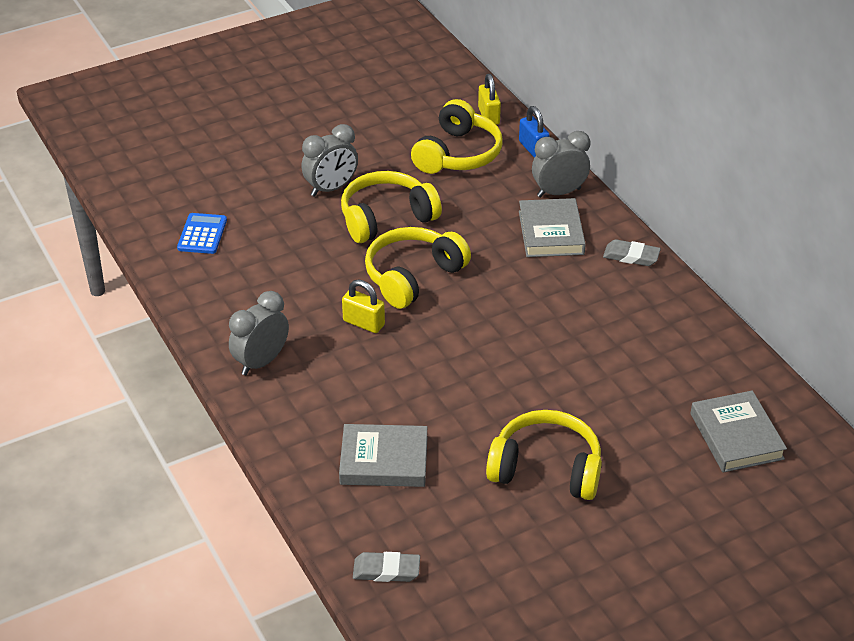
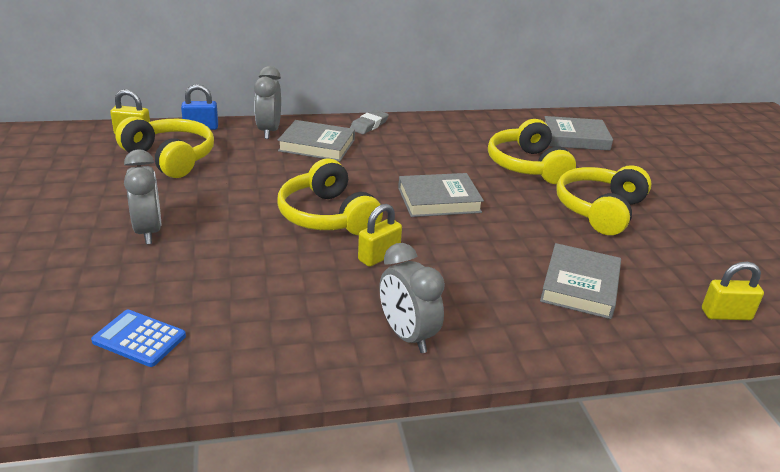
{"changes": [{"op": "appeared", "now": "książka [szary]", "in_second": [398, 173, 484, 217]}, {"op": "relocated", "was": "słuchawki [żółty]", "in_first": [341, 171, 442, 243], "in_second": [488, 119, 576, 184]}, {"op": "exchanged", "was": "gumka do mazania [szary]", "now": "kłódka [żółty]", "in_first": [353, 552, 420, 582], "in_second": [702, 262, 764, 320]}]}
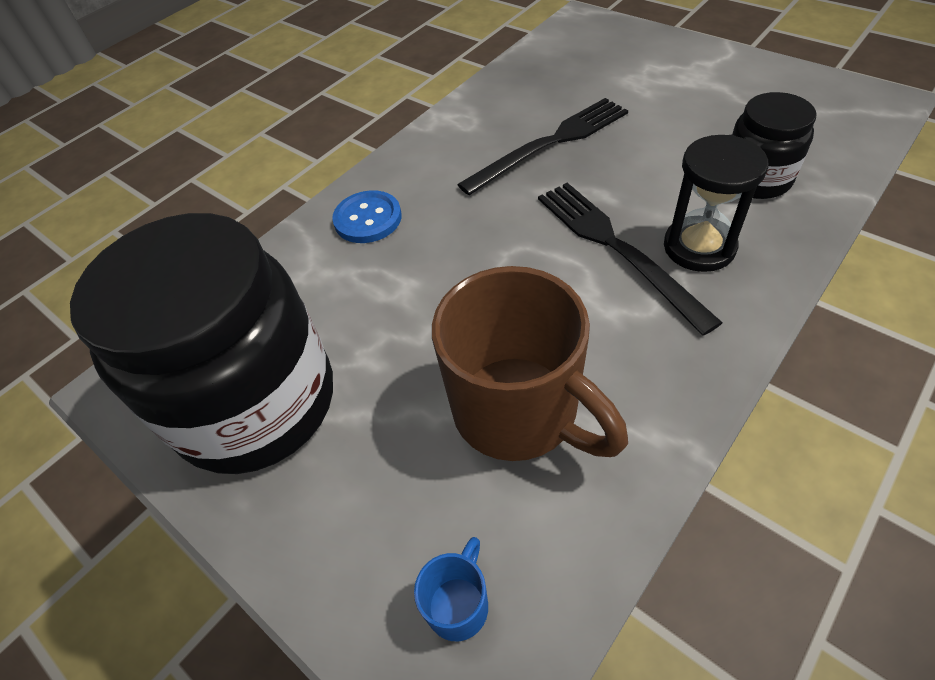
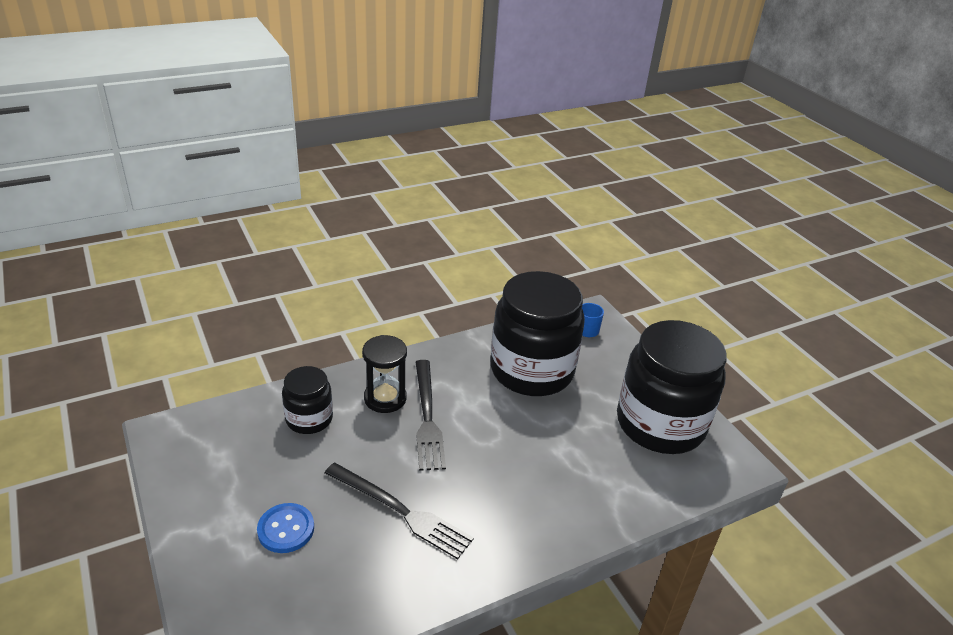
{"changes": [{"op": "relocated", "was": "guzik [niebieski]", "in_first": [332, 190, 402, 243], "in_second": [257, 503, 314, 553]}, {"op": "exchanged", "was": "kubek [brązowy]", "now": "słoik [czarny]", "in_first": [432, 266, 628, 461], "in_second": [490, 271, 585, 396]}, {"op": "spun", "was": "widelec [czarny]", "in_first": [457, 98, 628, 195], "in_second": [325, 463, 474, 560], "clockwise": -135}]}
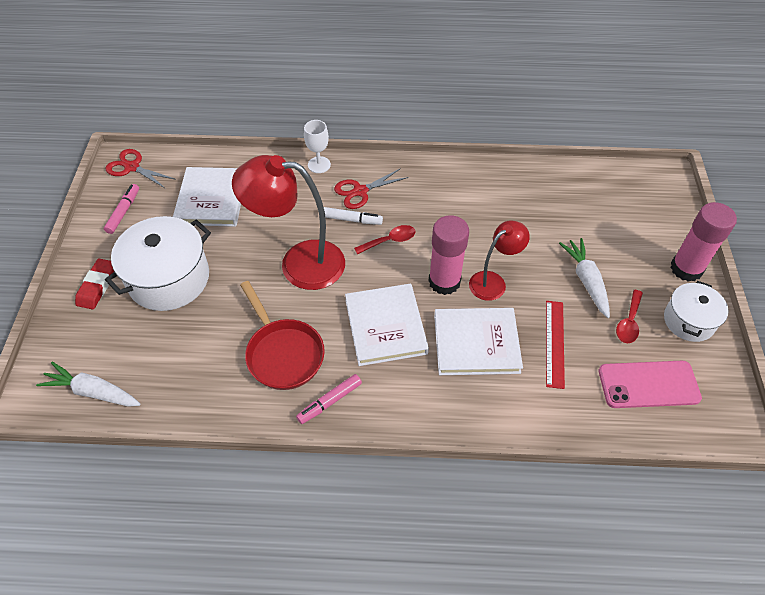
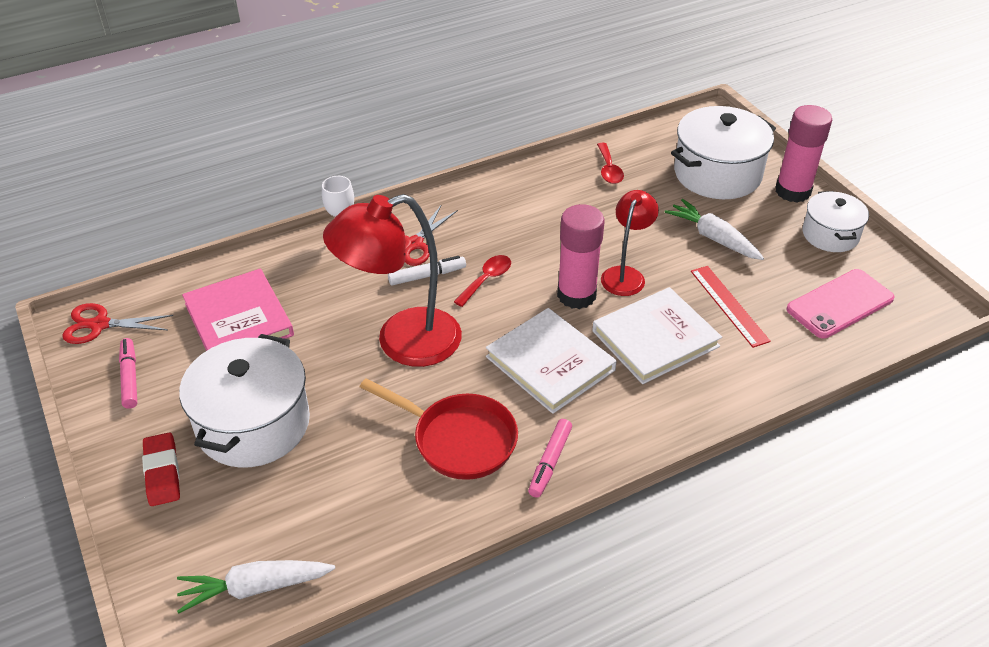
{"changes": [{"op": "appeared", "now": "garnek [biały]", "in_second": [671, 106, 776, 199]}, {"op": "relocated", "was": "łyżka [czerwony]", "in_first": [616, 290, 643, 343], "in_second": [597, 143, 624, 184]}, {"op": "colour", "was": "książka [biały]", "now": "książka [różowy]", "in_first": [173, 167, 241, 227], "in_second": [182, 269, 294, 351]}]}
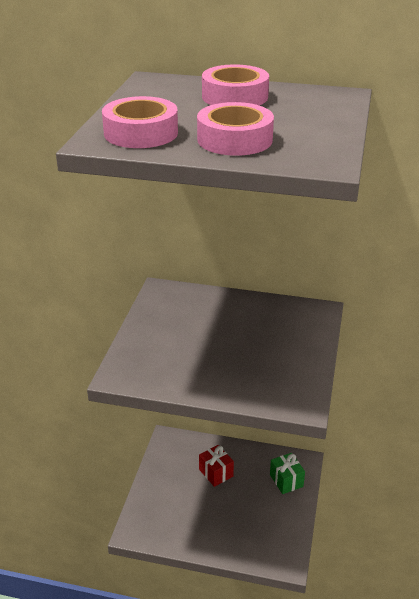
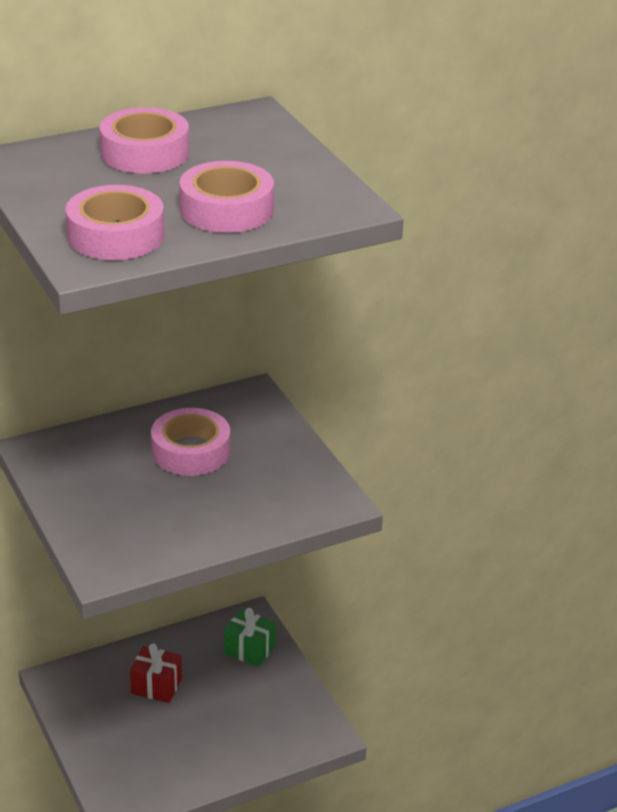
{"changes": [{"op": "appeared", "now": "taśma klejąca [różowy]", "in_second": [151, 408, 230, 476]}]}
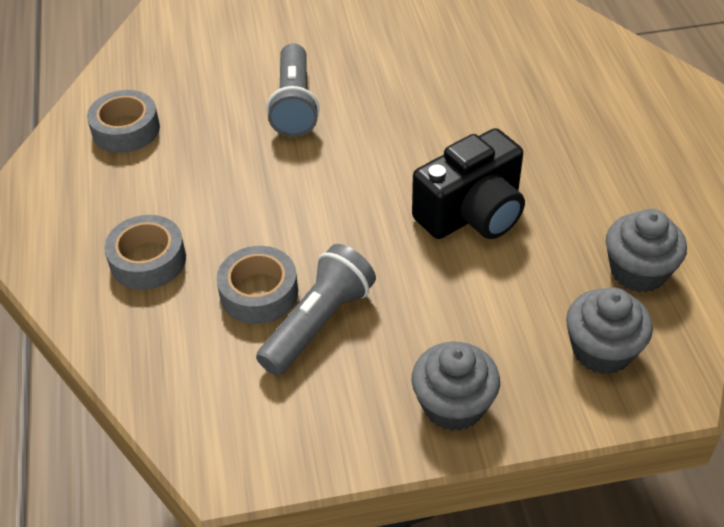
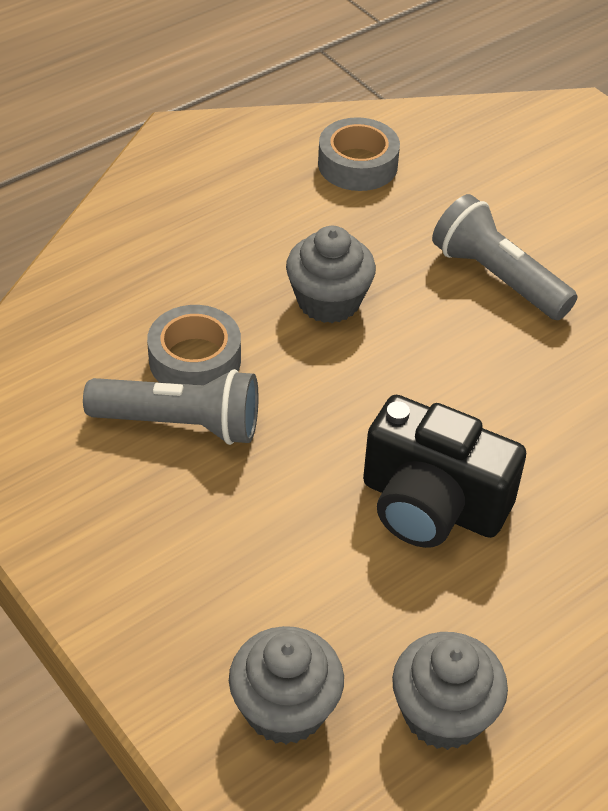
{"changes": [{"op": "missing", "was": "taśma klejąca [szary]", "in_first": [104, 215, 186, 290]}, {"op": "relocated", "was": "muffinka [szary]", "in_first": [412, 341, 500, 431], "in_second": [286, 226, 376, 323]}, {"op": "spun", "was": "latarka [szary]", "in_first": [266, 43, 320, 137], "in_second": [432, 194, 578, 320], "clockwise": 75}]}
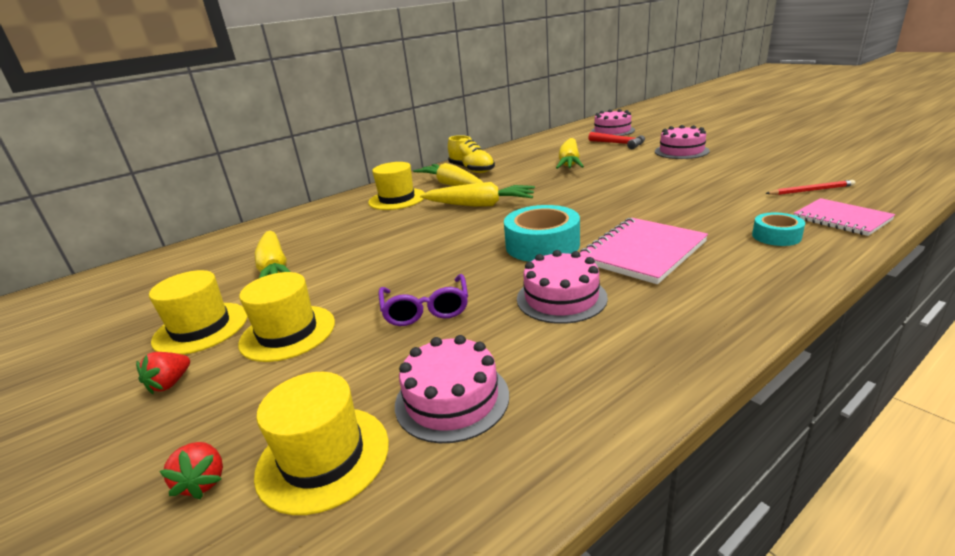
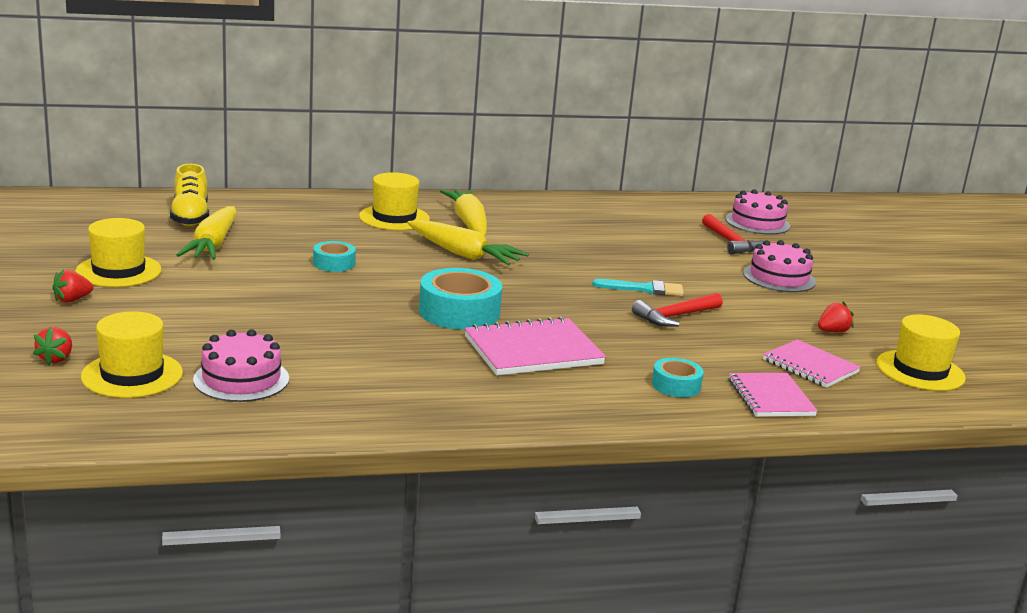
{"changes": [{"op": "missing", "was": "okulary [fioletowy]", "in_first": [379, 274, 468, 326]}, {"op": "missing", "was": "tort [różowy]", "in_first": [517, 250, 608, 324]}, {"op": "missing", "was": "marchewka [żółty]", "in_first": [556, 138, 584, 169]}, {"op": "appeared", "now": "taśma klejąca [turkusowy]", "in_second": [313, 241, 356, 272]}, {"op": "appeared", "now": "pędzel [turkusowy]", "in_second": [593, 279, 684, 296]}, {"op": "appeared", "now": "młotek [czerwony]", "in_second": [632, 293, 723, 327]}, {"op": "appeared", "now": "truskawka [czerwony]", "in_second": [818, 301, 854, 333]}, {"op": "relocated", "was": "kapelusz [żółty]", "in_first": [238, 272, 335, 362], "in_second": [876, 315, 966, 391]}, {"op": "relocated", "was": "but [żółty]", "in_first": [448, 135, 495, 173], "in_second": [170, 164, 209, 226]}, {"op": "exchanged", "was": "ołówek [czerwony]", "now": "zeszyt [różowy]", "in_first": [765, 180, 855, 195], "in_second": [763, 339, 861, 388]}]}
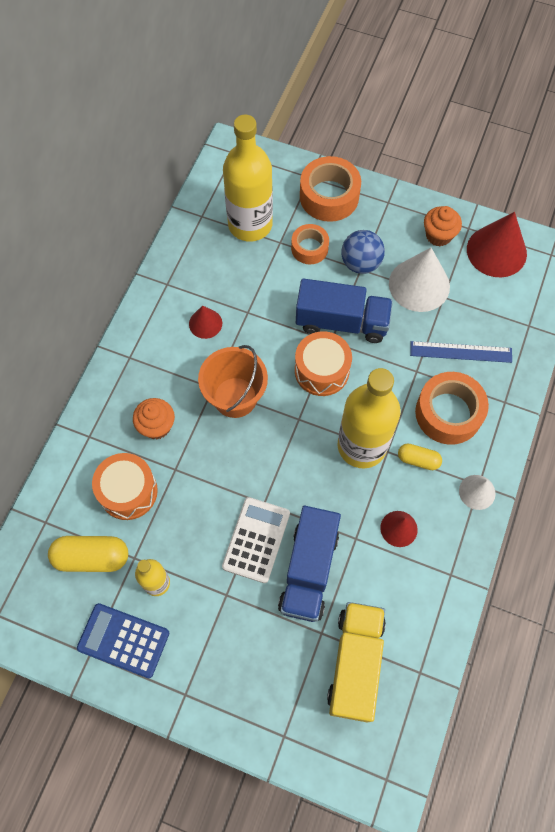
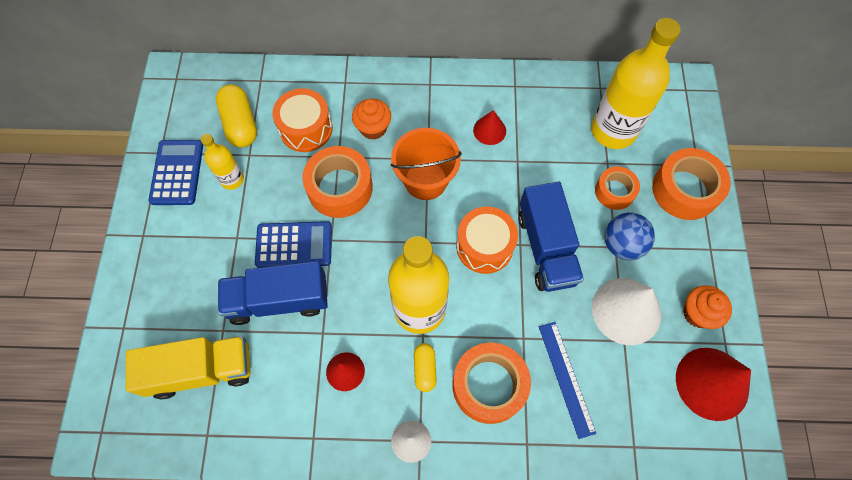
{"changes": [{"op": "appeared", "now": "taśma klejąca [pomarańczowy]", "in_second": [302, 146, 373, 218]}, {"op": "colour", "was": "kalkulator [biały]", "now": "kalkulator [niebieski]", "in_first": [222, 497, 290, 583], "in_second": [255, 221, 332, 268]}]}
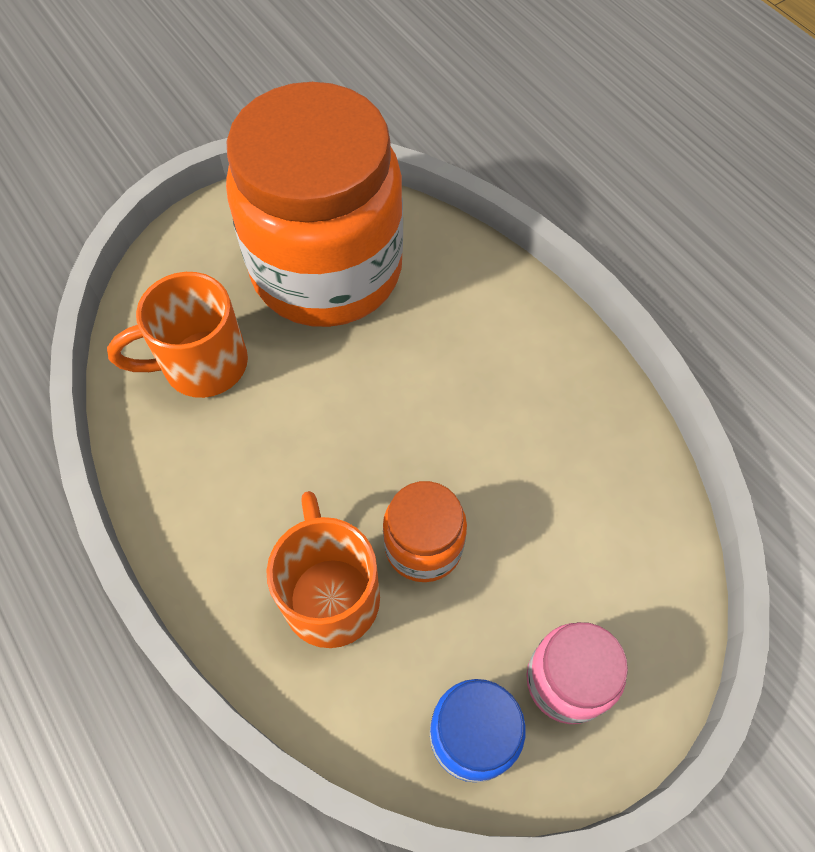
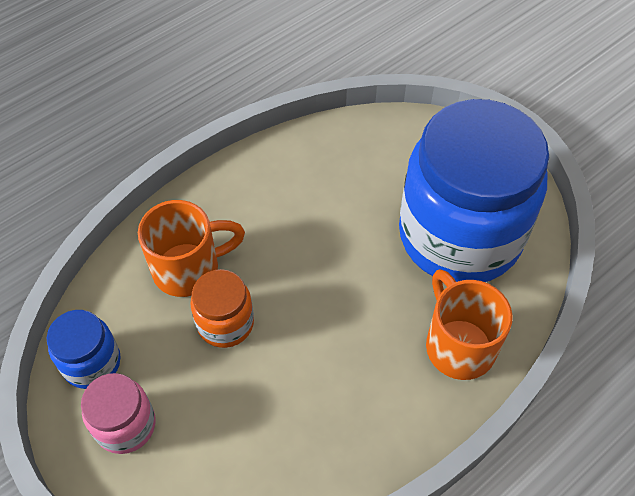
{"changes": [{"op": "relocated", "was": "kubek [pomarańczowy]", "in_first": [107, 272, 248, 398], "in_second": [426, 269, 513, 380]}, {"op": "colour", "was": "słoik [pomarańczowy]", "now": "słoik [niebieski]", "in_first": [226, 82, 403, 327], "in_second": [399, 99, 549, 282]}]}
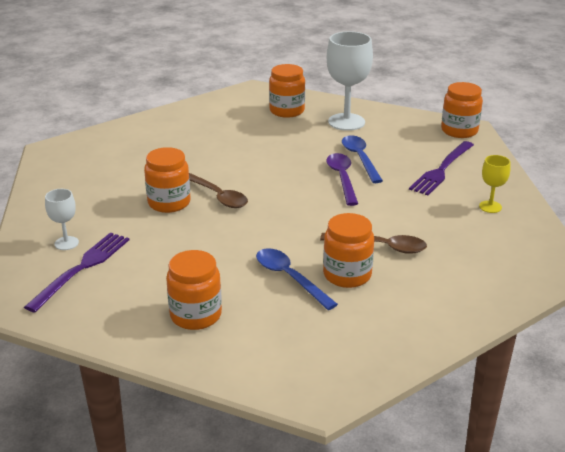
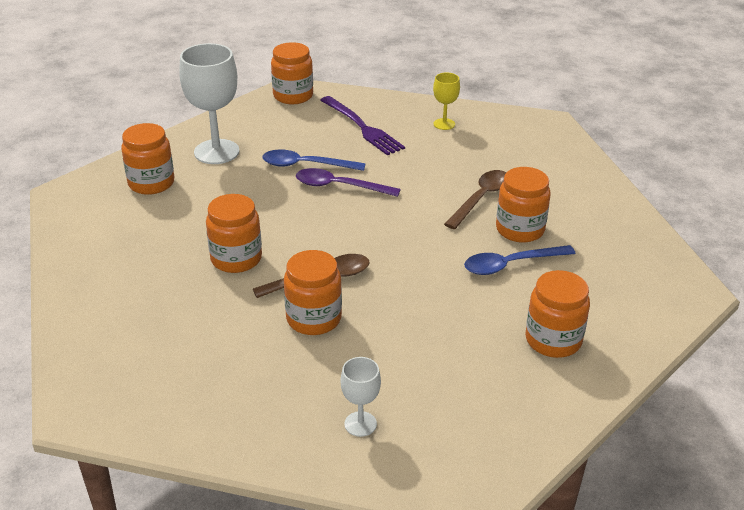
{"changes": [{"op": "missing", "was": "widelec [fioletowy]", "in_first": [24, 232, 129, 313]}, {"op": "appeared", "now": "słoik [pomarańczowy]", "in_second": [206, 194, 262, 273]}]}
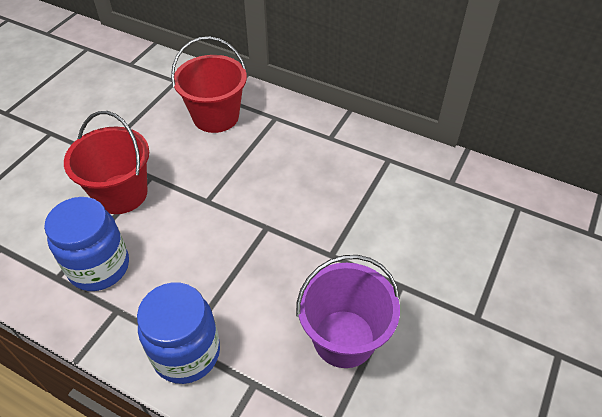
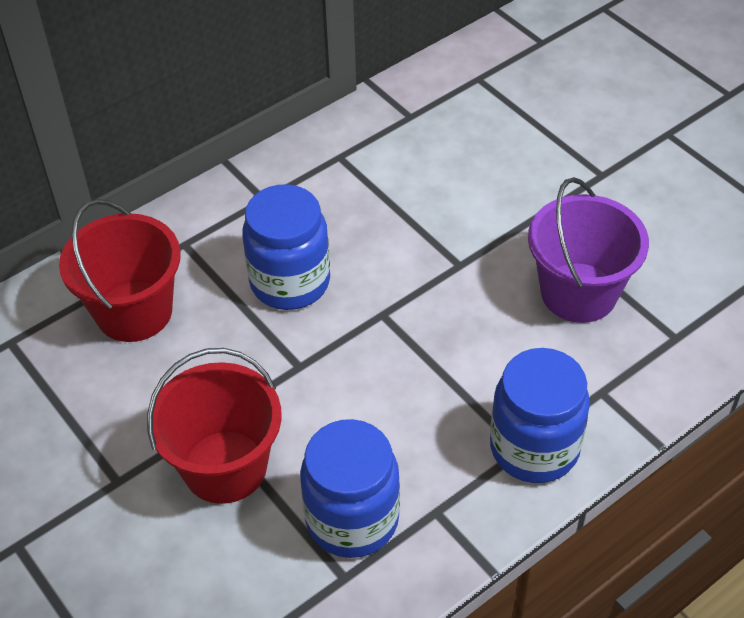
{"changes": [{"op": "appeared", "now": "słoik [niebieski]", "in_second": [242, 184, 330, 310]}]}
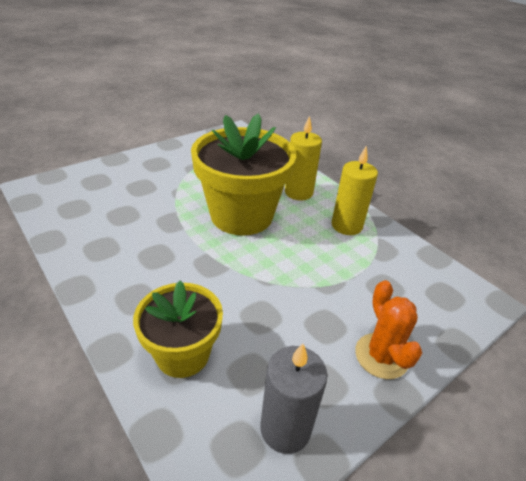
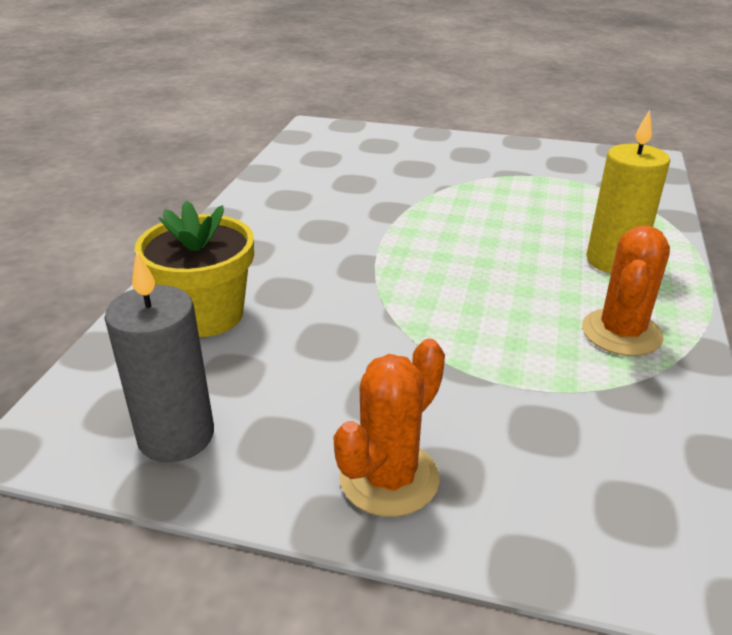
{"changes": [{"op": "missing", "was": "doniczka [żółty]", "in_first": [191, 113, 296, 236]}, {"op": "exchanged", "was": "świeca [żółty]", "now": "kaktus [pomarańczowy]", "in_first": [331, 146, 378, 235], "in_second": [582, 226, 670, 356]}]}
